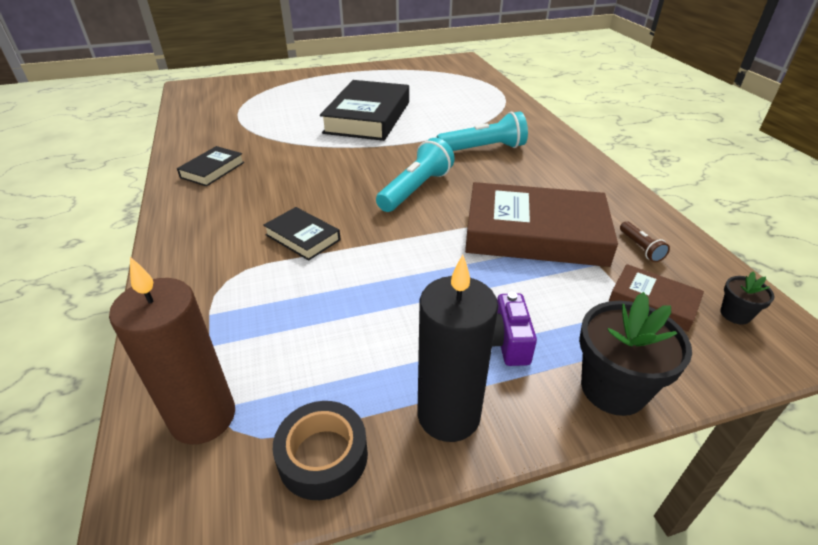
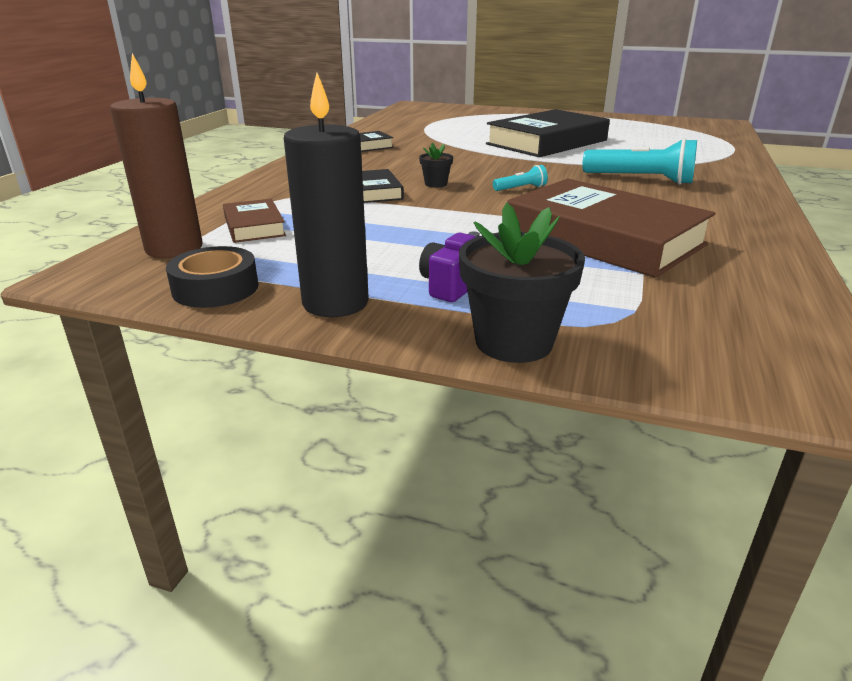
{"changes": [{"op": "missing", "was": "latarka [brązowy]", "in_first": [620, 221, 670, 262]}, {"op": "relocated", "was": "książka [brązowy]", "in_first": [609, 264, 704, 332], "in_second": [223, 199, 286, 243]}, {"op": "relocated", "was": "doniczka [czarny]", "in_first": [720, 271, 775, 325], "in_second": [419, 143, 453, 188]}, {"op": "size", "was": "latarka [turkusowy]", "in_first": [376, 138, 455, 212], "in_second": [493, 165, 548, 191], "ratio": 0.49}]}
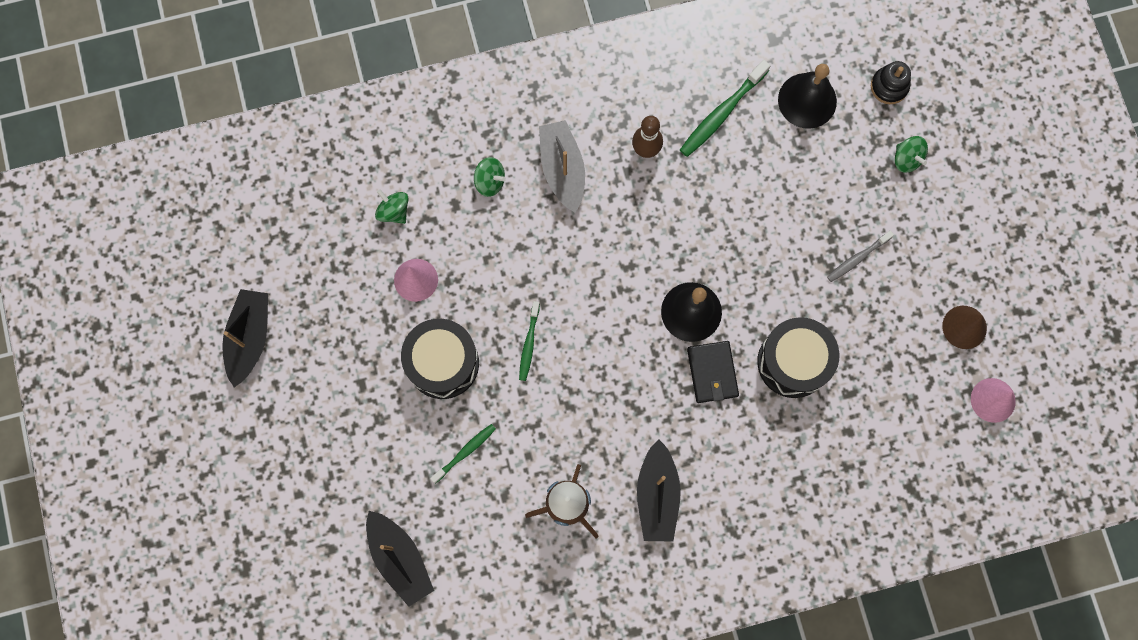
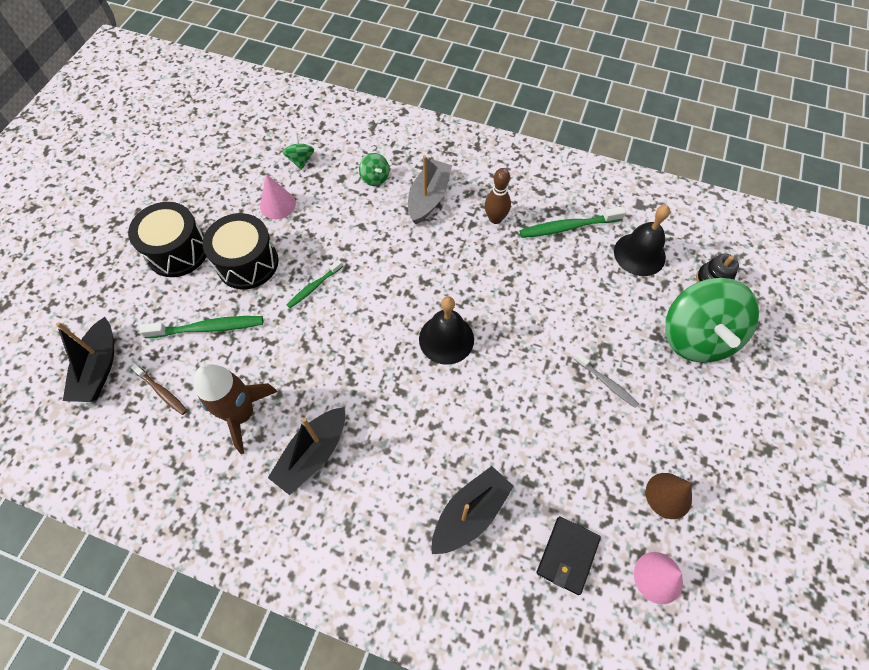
{"changes": [{"op": "appeared", "now": "szczoteczka do zębów [brązowy]", "in_second": [131, 364, 187, 415]}, {"op": "relocated", "was": "łódka [czarny]", "in_first": [222, 289, 268, 387], "in_second": [432, 466, 514, 554]}, {"op": "relocated", "was": "portfel [czarny]", "in_first": [687, 341, 739, 403], "in_second": [537, 516, 601, 595]}, {"op": "relocated", "was": "bęben [czarny]", "in_first": [757, 317, 839, 398], "in_second": [128, 202, 207, 277]}, {"op": "spun", "was": "szczoteczka do zębów [szary]", "in_first": [827, 231, 894, 282], "in_second": [575, 353, 639, 408], "clockwise": -135}, {"op": "size", "was": "szczoteczka do zębów [zielony]", "in_first": [430, 424, 496, 484], "in_second": [139, 316, 263, 338], "ratio": 1.62}, {"op": "size", "was": "bączek [zielony]", "in_first": [895, 136, 928, 173], "in_second": [665, 278, 759, 363], "ratio": 2.39}]}
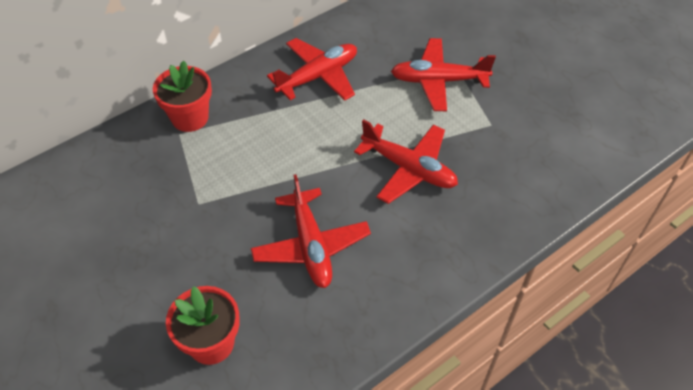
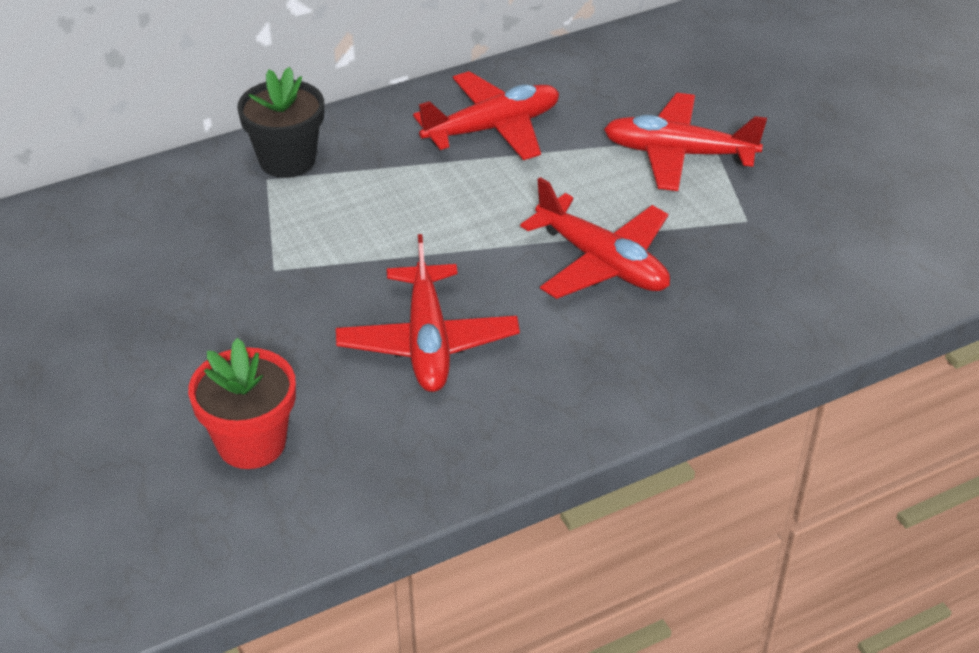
{"changes": [{"op": "colour", "was": "doniczka [czerwony]", "now": "doniczka [czarny]", "in_first": [153, 61, 212, 132], "in_second": [237, 67, 324, 178]}]}
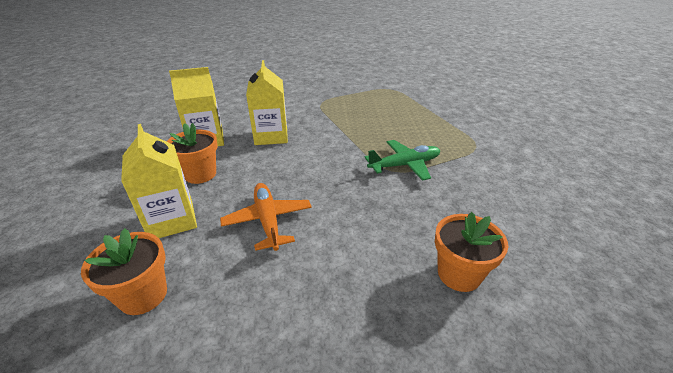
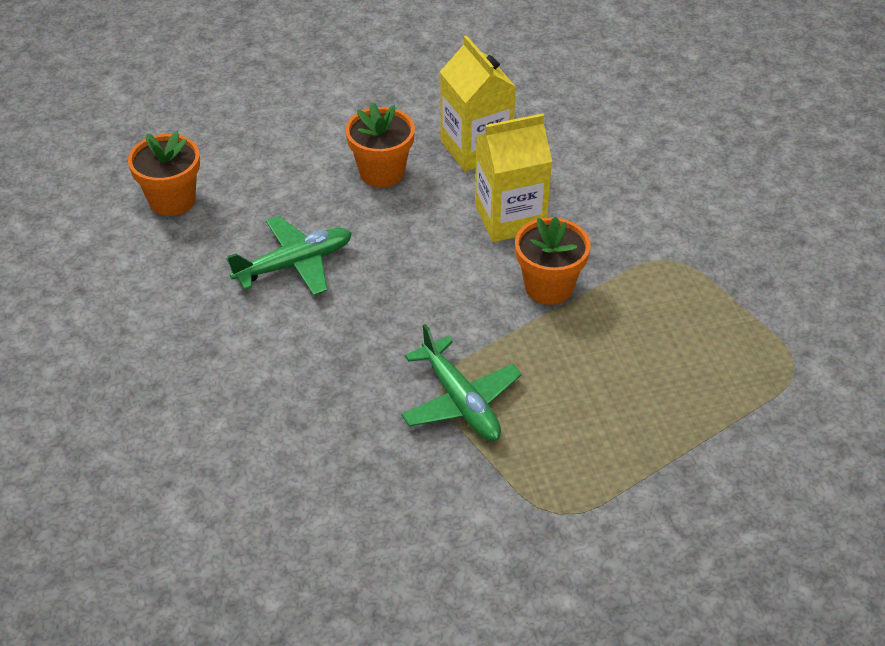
{"changes": [{"op": "missing", "was": "karton mleka [żółty]", "in_first": [121, 124, 197, 238]}, {"op": "relocated", "was": "doniczka [pomarańczowy]", "in_first": [435, 212, 508, 292], "in_second": [515, 217, 591, 305]}, {"op": "colour", "was": "samolot [pomarańczowy]", "now": "samolot [zielony]", "in_first": [220, 183, 312, 251], "in_second": [226, 216, 352, 296]}]}
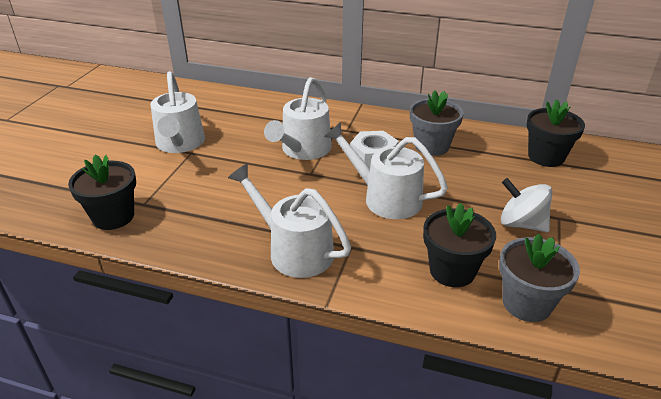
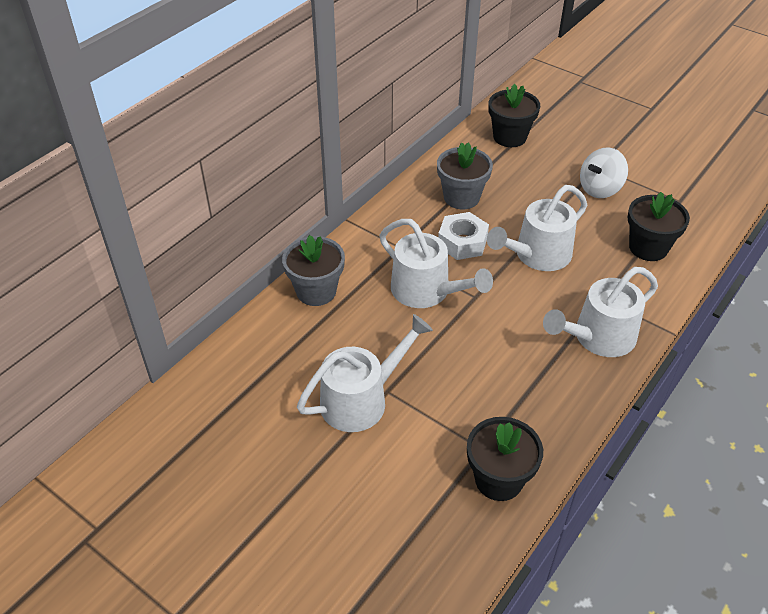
{"changes": [{"op": "relocated", "was": "doniczka [szary]", "in_first": [499, 233, 580, 322], "in_second": [282, 235, 345, 306]}, {"op": "spun", "was": "konewka [biały]", "in_first": [150, 71, 205, 153], "in_second": [297, 314, 433, 432], "clockwise": -45}]}
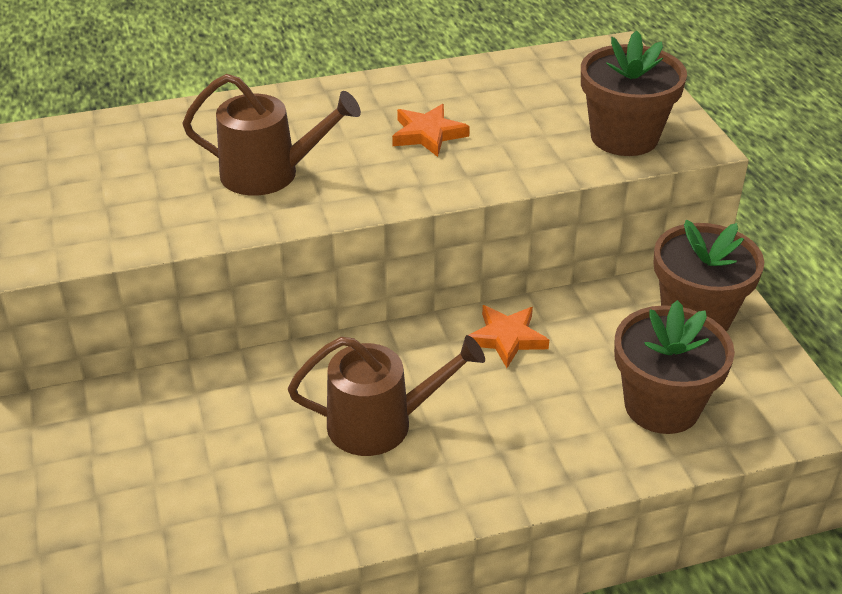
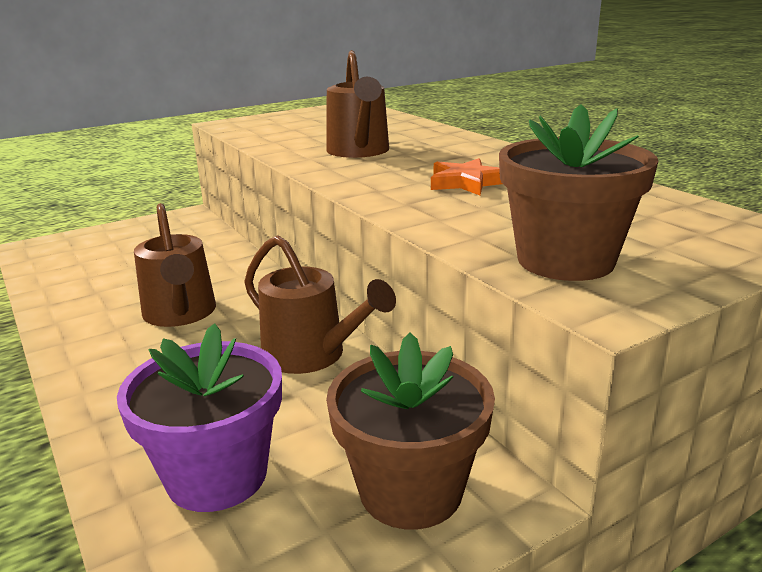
{"changes": [{"op": "exchanged", "was": "gwiazda [pomarańczowy]", "now": "konewka [brązowy]", "in_first": [469, 305, 549, 368], "in_second": [244, 235, 396, 374]}, {"op": "colour", "was": "doniczka [brązowy]", "now": "doniczka [fioletowy]", "in_first": [614, 300, 735, 434], "in_second": [117, 323, 282, 512]}]}
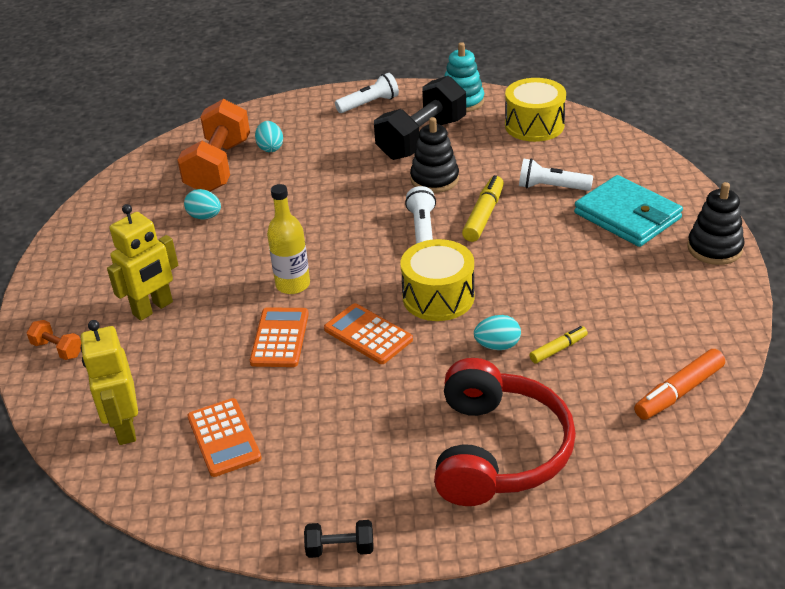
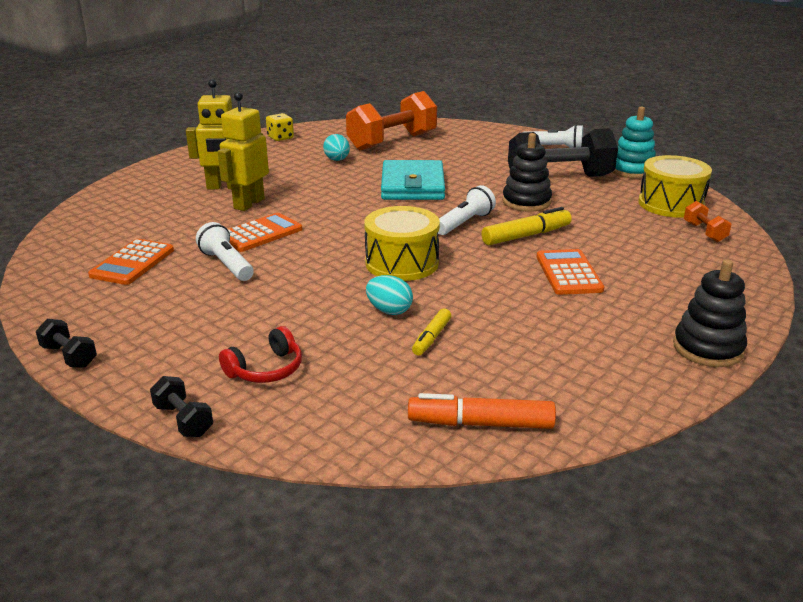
{"changes": [{"op": "missing", "was": "jajko [turkusowy]", "in_first": [255, 121, 283, 152]}, {"op": "missing", "was": "butelka [żółty]", "in_first": [267, 184, 310, 294]}, {"op": "appeared", "now": "hantel [czarny]", "in_second": [150, 376, 213, 437]}, {"op": "appeared", "now": "kostka do gry [żółty]", "in_second": [266, 113, 294, 141]}, {"op": "relocated", "was": "hantel [pomarańczowy]", "in_first": [27, 320, 81, 360], "in_second": [684, 201, 732, 242]}, {"op": "relocated", "was": "robot [żółty]", "in_first": [81, 320, 138, 445], "in_second": [218, 92, 269, 211]}, {"op": "relocated", "was": "kalkulator [pomarańczowy]", "in_first": [324, 303, 413, 364], "in_second": [537, 249, 604, 295]}, {"op": "relocated", "was": "latarka [biały]", "in_first": [519, 158, 593, 191], "in_second": [196, 222, 254, 281]}, {"op": "relocated", "was": "portfel [turkusowy]", "in_first": [574, 175, 683, 247], "in_second": [381, 160, 445, 200]}, {"op": "spun", "was": "flamaster [żółty]", "in_first": [529, 326, 588, 364], "in_second": [412, 308, 451, 356], "clockwise": 105}, {"op": "size", "was": "słuchawki [czerwony]", "in_first": [434, 358, 576, 506], "in_second": [219, 326, 302, 383], "ratio": 0.46}]}
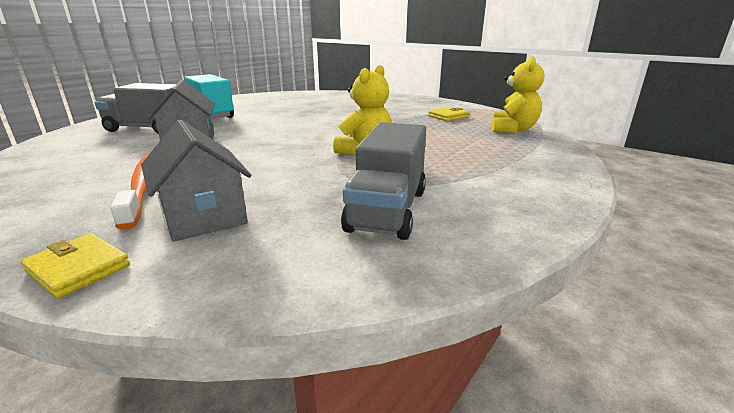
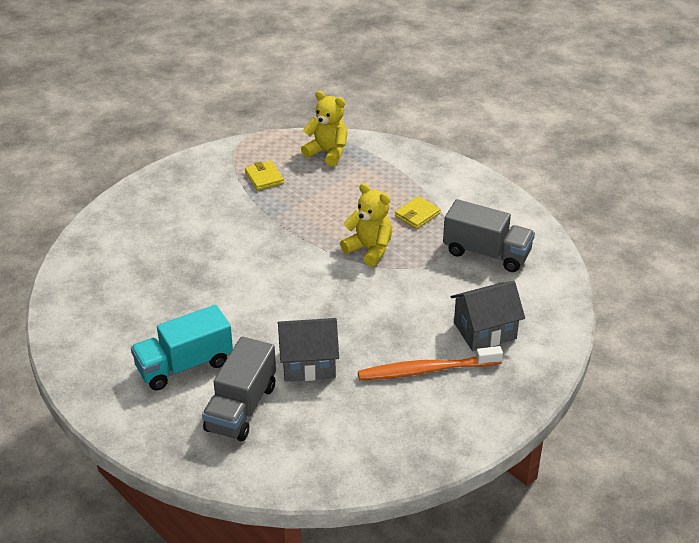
{"changes": [{"op": "relocated", "was": "portfel [żółty]", "in_first": [21, 233, 130, 299], "in_second": [395, 196, 441, 229]}]}
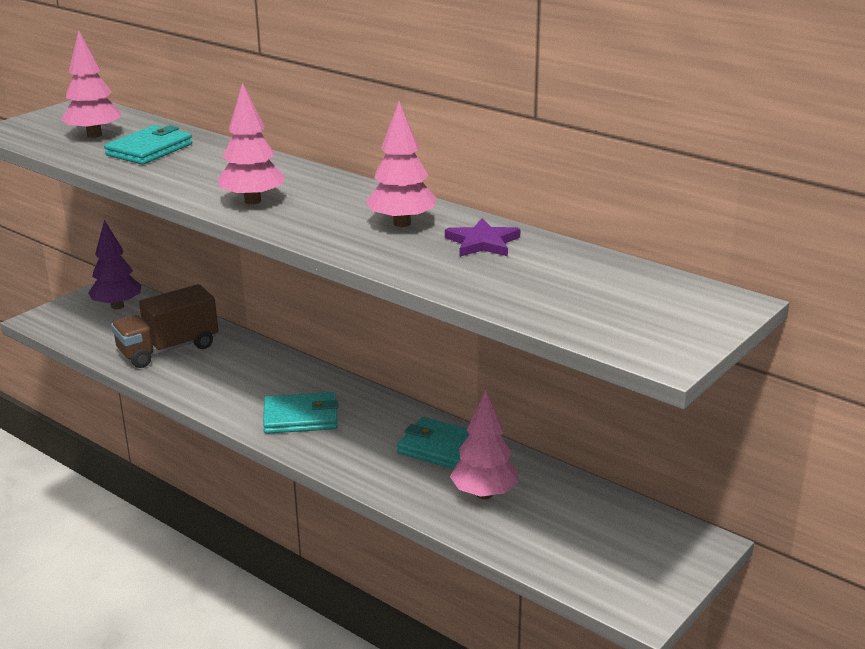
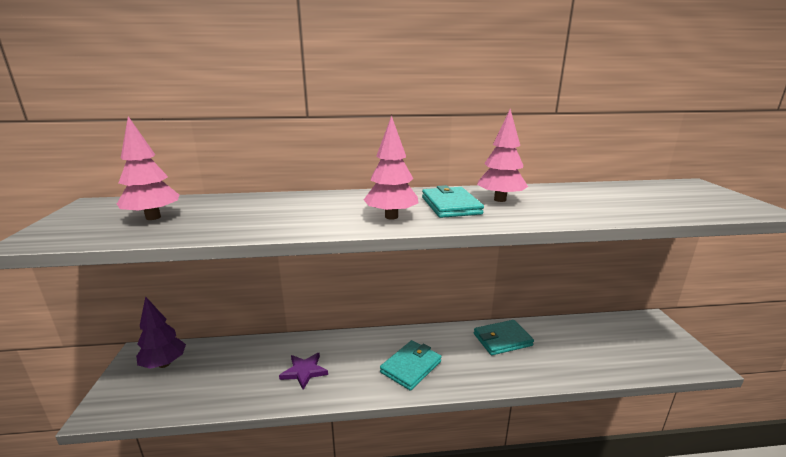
{"changes": [{"op": "missing", "was": "ciężarówka [brązowy]", "in_first": [111, 284, 218, 368]}, {"op": "missing", "was": "drzewko [różowy]", "in_first": [450, 389, 518, 499]}, {"op": "relocated", "was": "portfel [turkusowy]", "in_first": [104, 125, 192, 165], "in_second": [422, 185, 484, 218]}, {"op": "relocated", "was": "gwiazda [fioletowy]", "in_first": [445, 218, 520, 257], "in_second": [279, 353, 328, 390]}]}
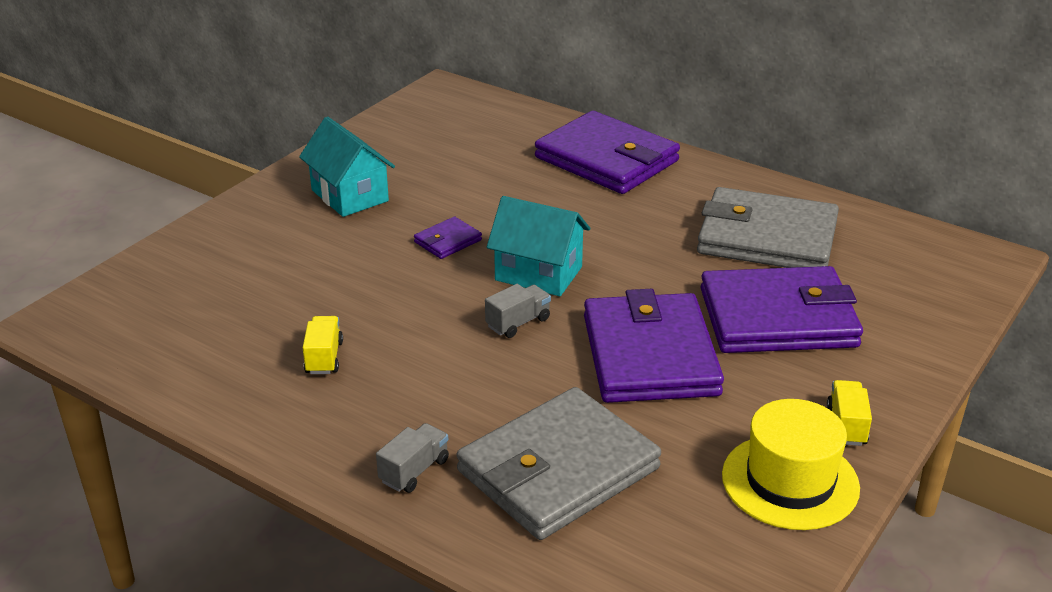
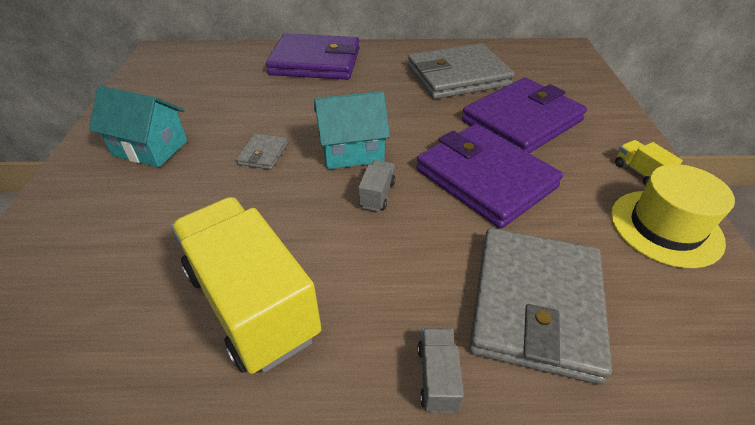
{"changes": [{"op": "colour", "was": "portfel [fioletowy]", "now": "portfel [szary]", "in_first": [414, 217, 482, 259], "in_second": [236, 133, 288, 170]}, {"op": "size", "was": "ciężarówka [żółty]", "in_first": [303, 316, 343, 374], "in_second": [171, 197, 321, 374], "ratio": 2.48}]}
